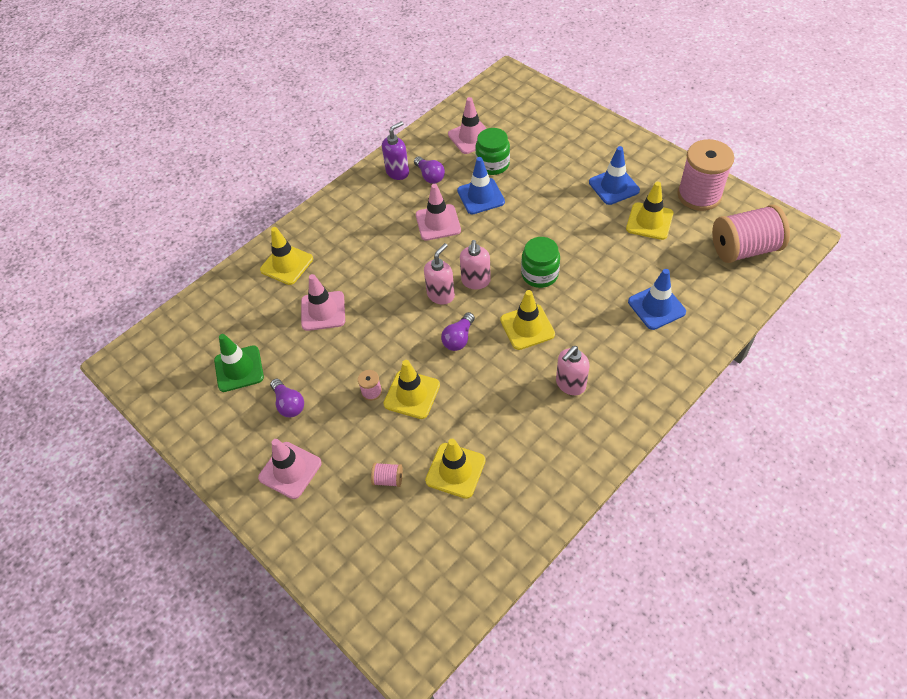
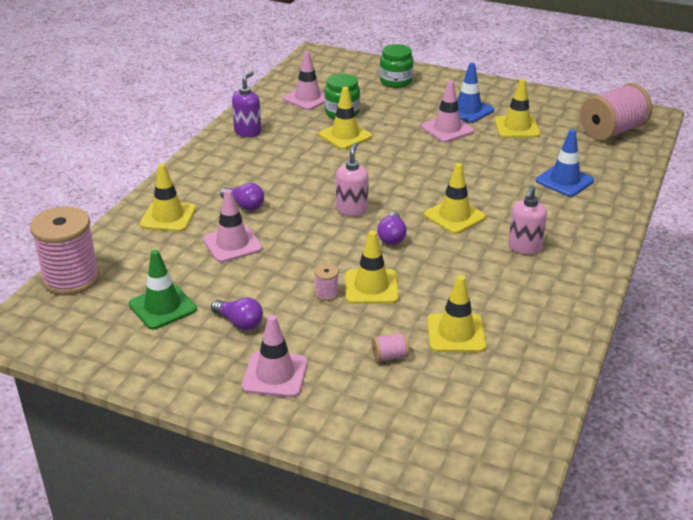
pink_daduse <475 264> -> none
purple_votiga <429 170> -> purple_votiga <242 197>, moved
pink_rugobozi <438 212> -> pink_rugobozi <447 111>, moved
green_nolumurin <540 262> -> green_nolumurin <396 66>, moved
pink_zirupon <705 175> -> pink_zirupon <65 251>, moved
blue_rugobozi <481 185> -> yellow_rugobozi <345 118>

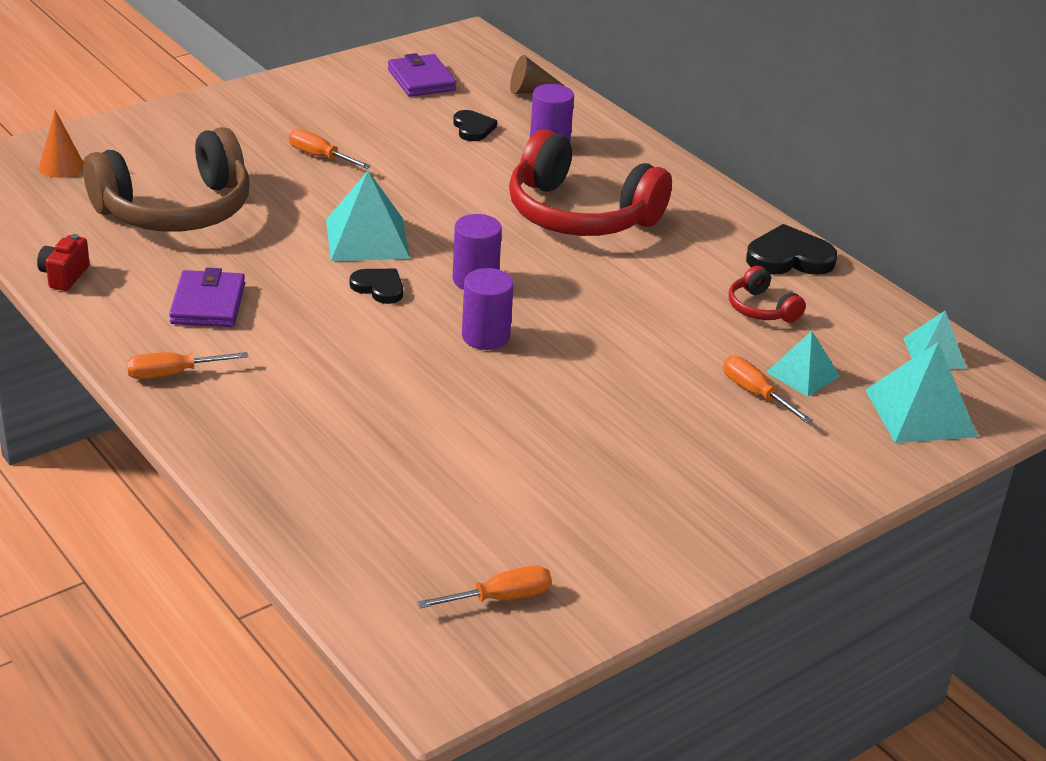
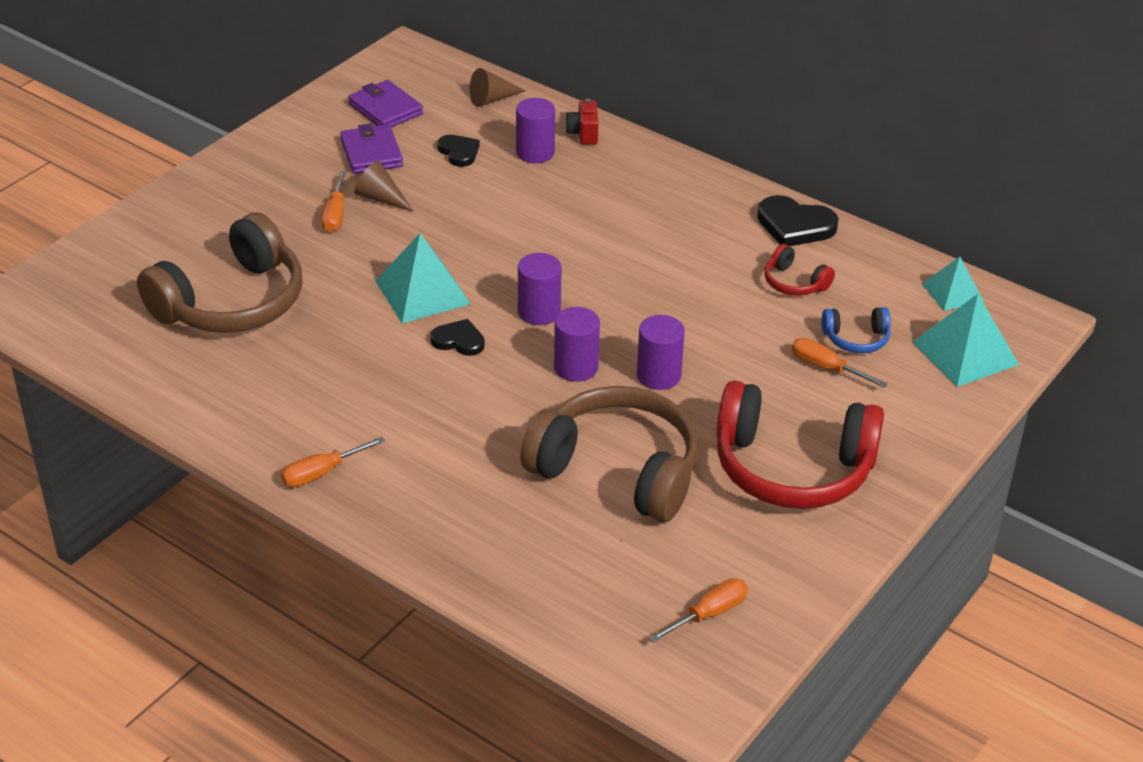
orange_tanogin <61 144> -> none
none -> brown_tanogin <384 186>
none -> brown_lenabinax <609 454>
none -> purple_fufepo <661 352>
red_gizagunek <63 262> -> red_gizagunek <582 121>, moved
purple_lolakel <207 297> -> purple_lolakel <371 149>, moved
red_lenabinax <590 182> -> red_lenabinax <800 445>, moved
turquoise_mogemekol <803 364> -> blue_lenabinax <856 330>
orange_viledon <330 149> -> orange_viledon <334 201>, 105 degrees counterclockwise
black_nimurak <791 249> -> black_nimurak <798 220>, 135 degrees counterclockwise

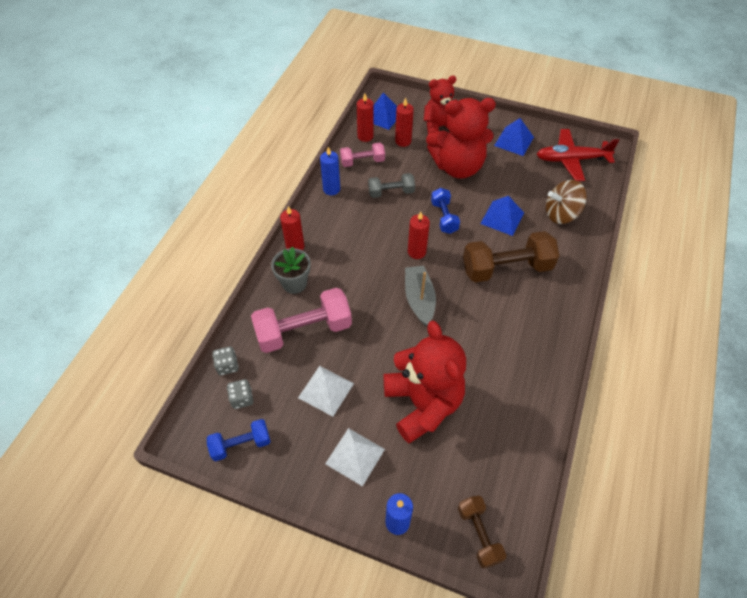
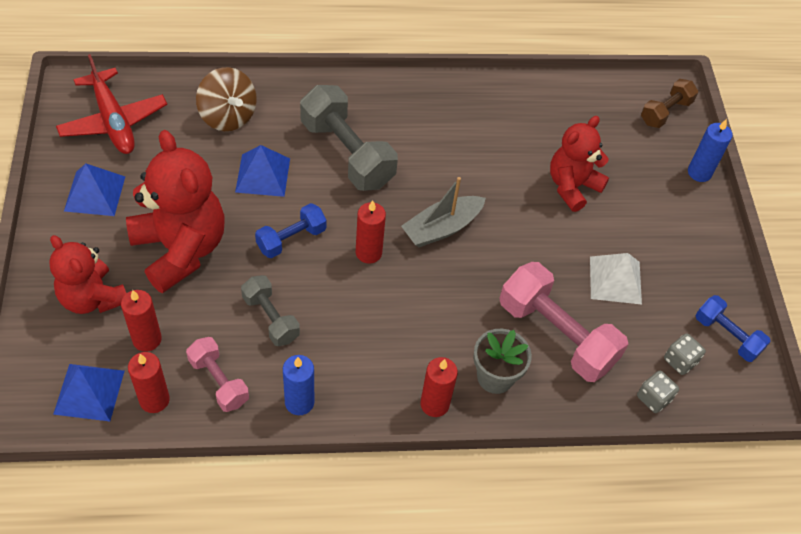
white_mogemekol <355 457> -> none
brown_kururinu <511 257> -> grey_kururinu <349 138>
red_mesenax <425 382> -> red_mesenax <579 164>, x0.64

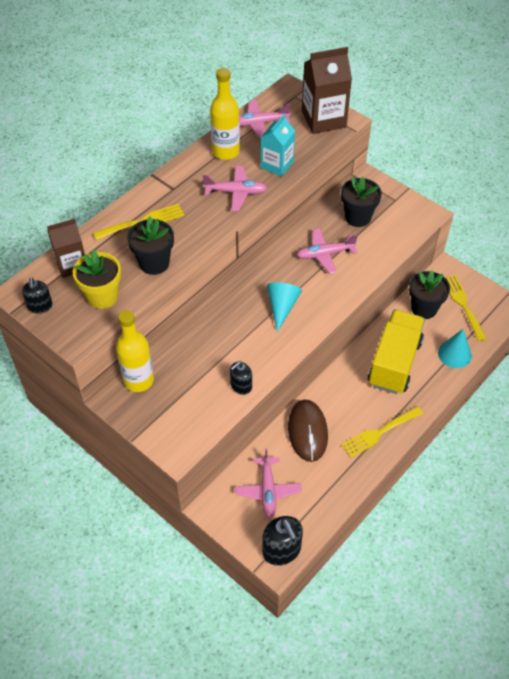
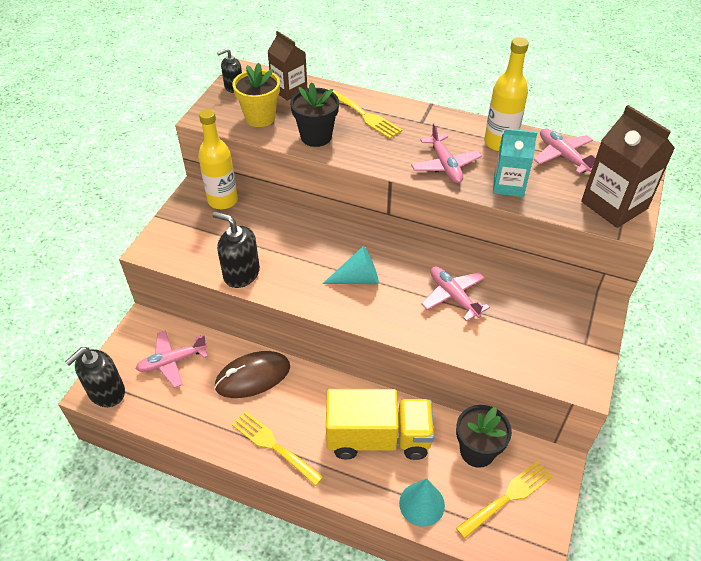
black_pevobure <361 202> -> none
black_daduse <241 378> -> black_daduse <236 250>, x1.61

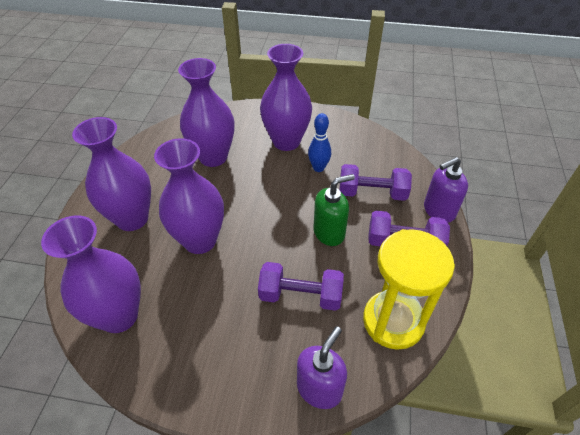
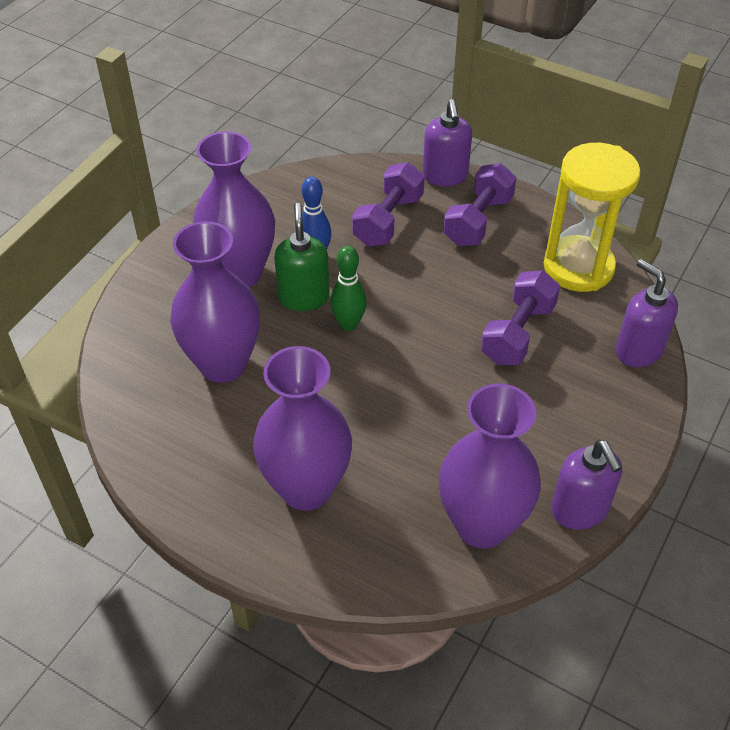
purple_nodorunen <189 196> -> none
none -> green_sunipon <348 288>
none -> purple_daduse <586 485>
green_daduse <334 210> -> green_daduse <302 257>, moved

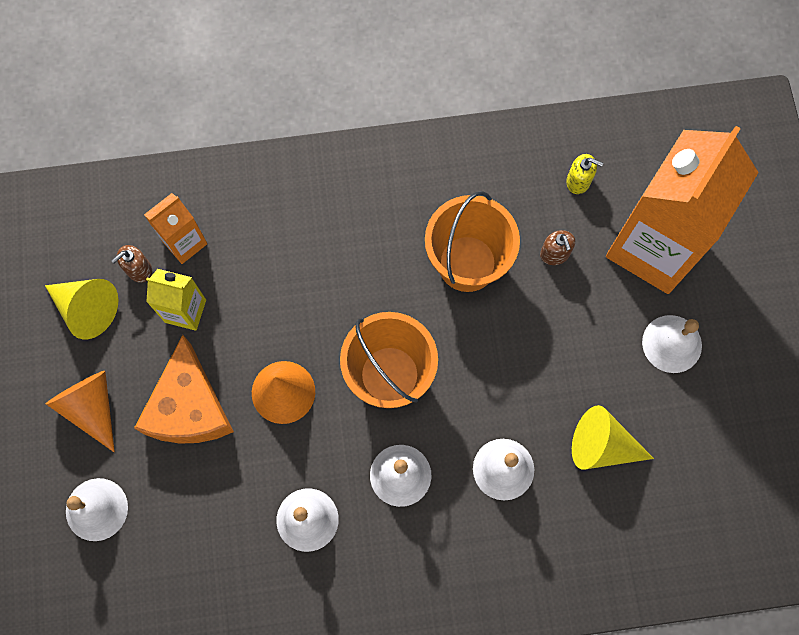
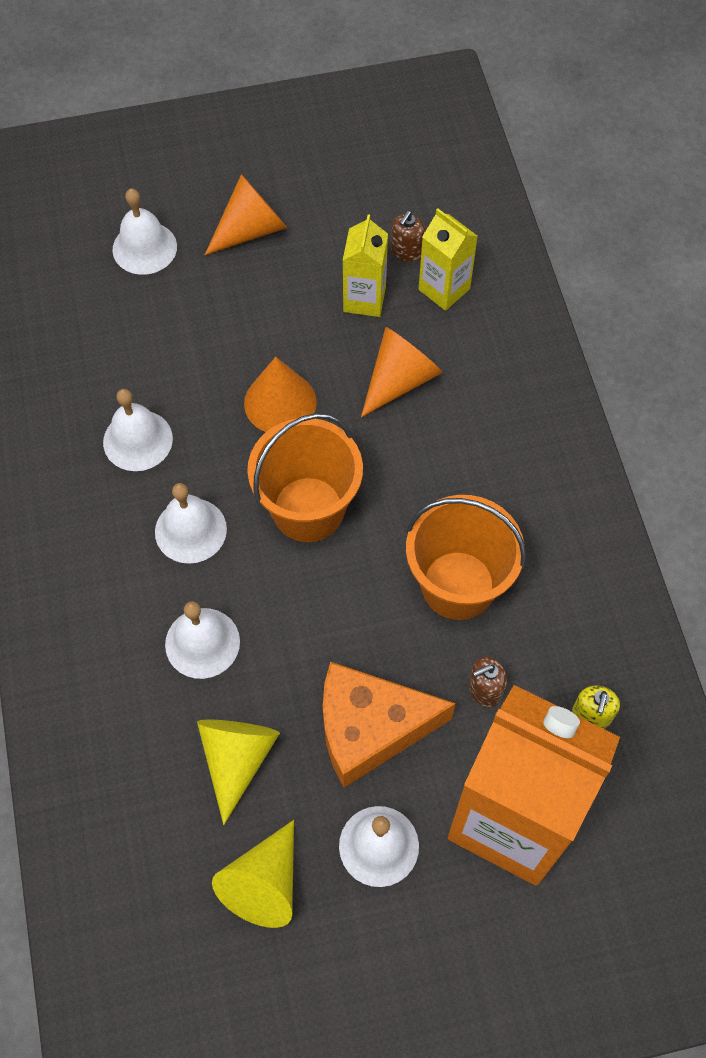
none -> orange_tanogin <402 372>
yellow_tanogin <81 309> -> yellow_tanogin <253 874>, moved
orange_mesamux <184 389> -> orange_mesamux <389 725>, moved
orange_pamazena <176 228> -> yellow_pamazena <448 259>
brown_daduse <131 264> -> brown_daduse <408 236>, 105 degrees counterclockwise

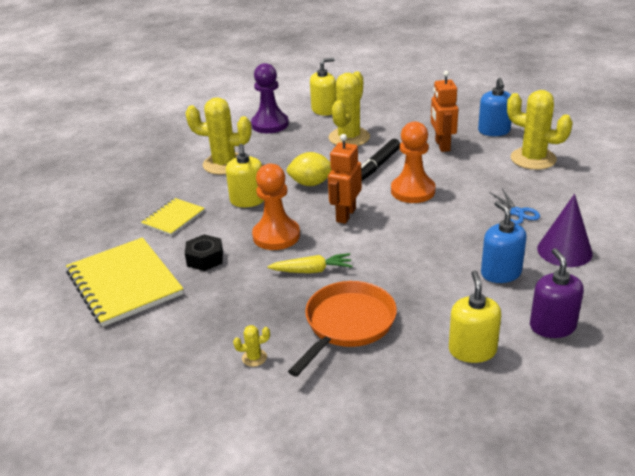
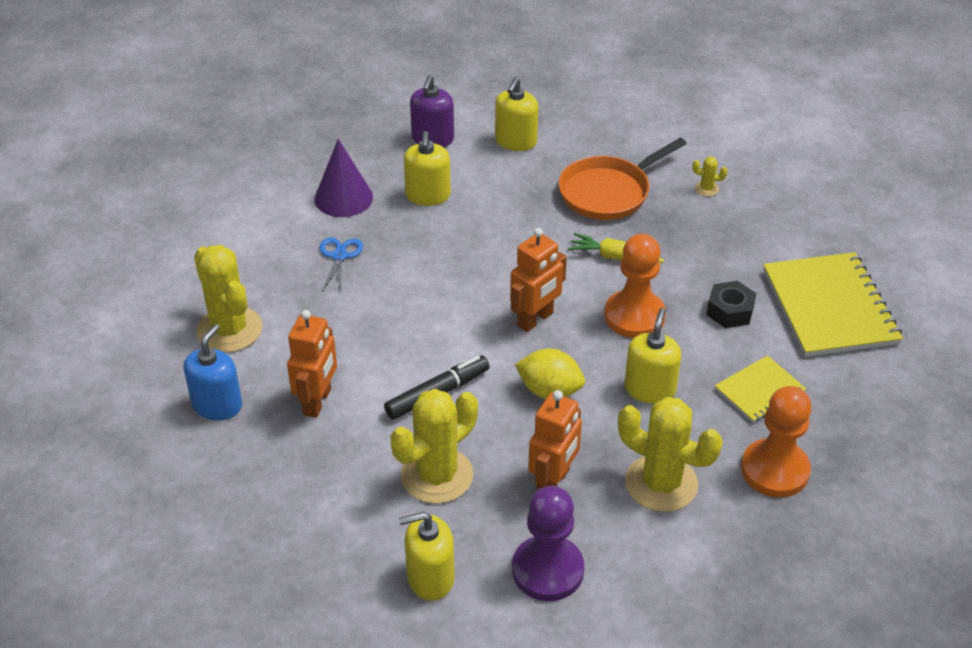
none -> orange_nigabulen <555 440>
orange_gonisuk <413 162> -> orange_gonisuk <776 441>, moved
blue_daduse <504 242> -> yellow_daduse <427 168>

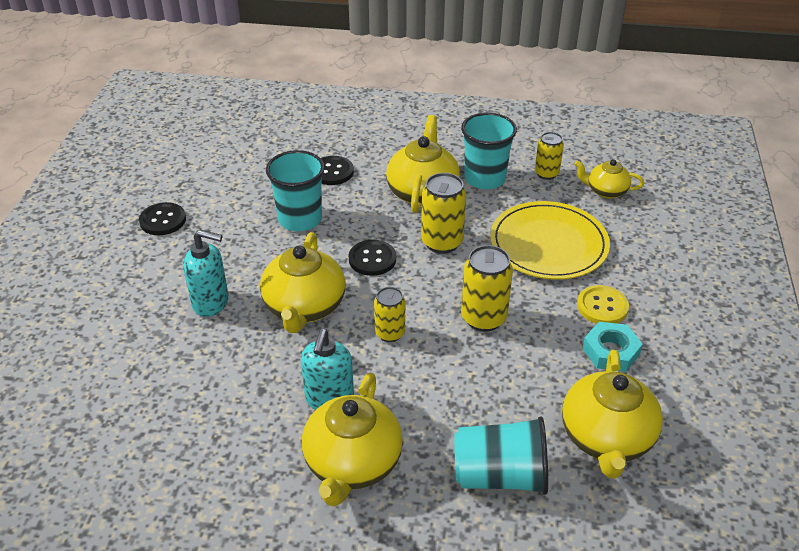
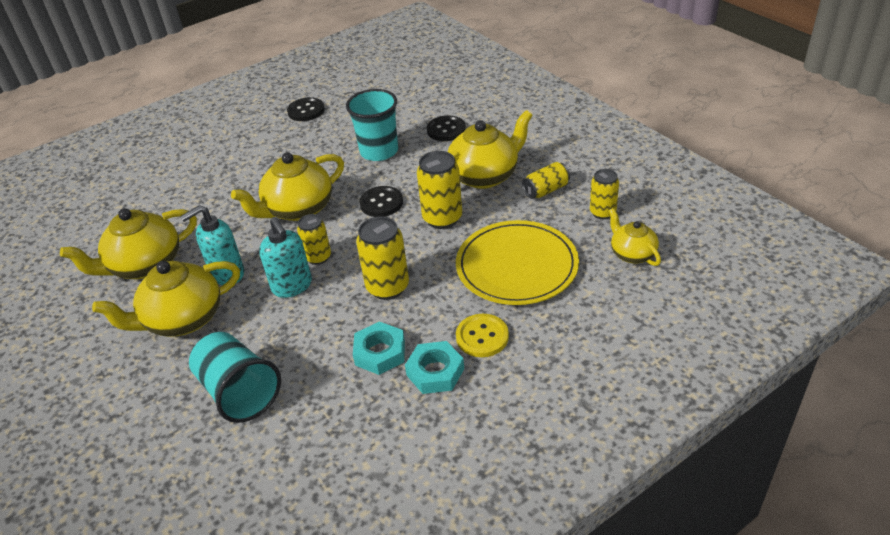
none -> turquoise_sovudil <379 348>
turquoise_daduse <206 273> -> turquoise_daduse <285 257>, moved
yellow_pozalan <612 414> -> yellow_pozalan <128 243>, moved
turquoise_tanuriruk <489 150> -> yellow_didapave <546 180>

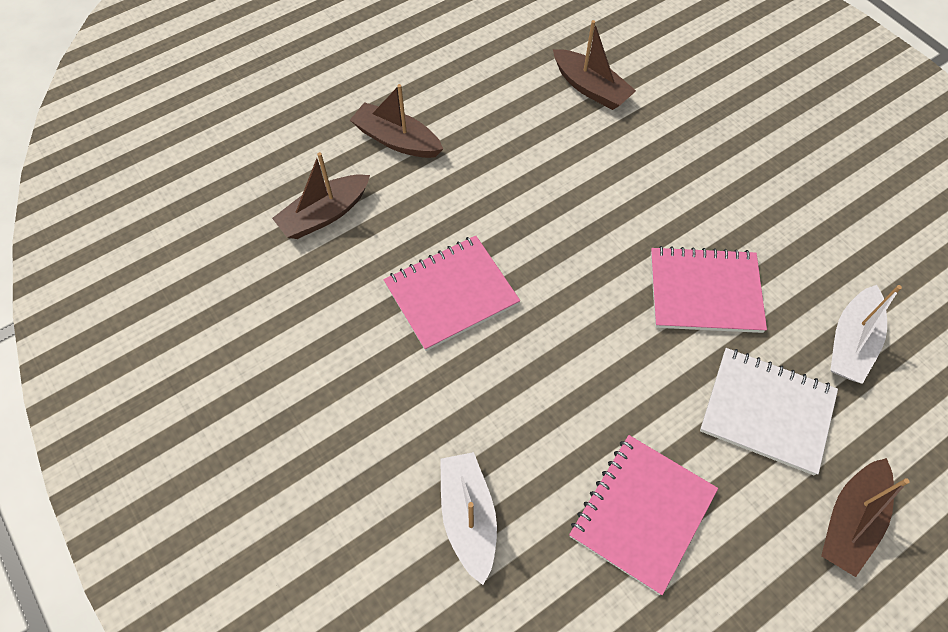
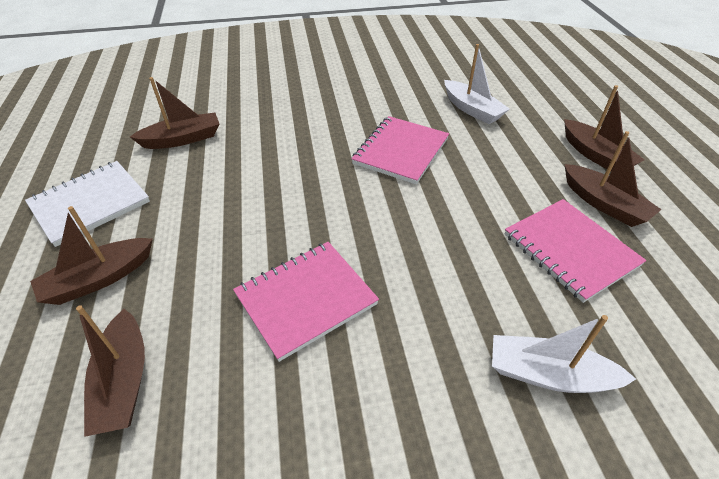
none -> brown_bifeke <613 179>
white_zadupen <769 412> -> white_zadupen <87 204>, moved
pink_zadupen <452 293> -> pink_zadupen <306 302>, 60 degrees clockwise

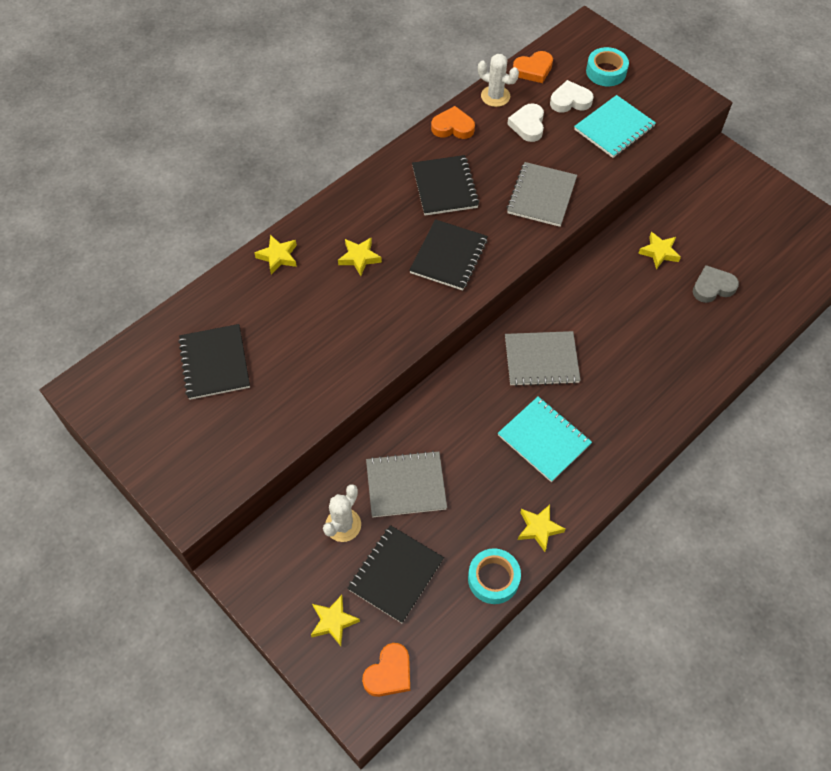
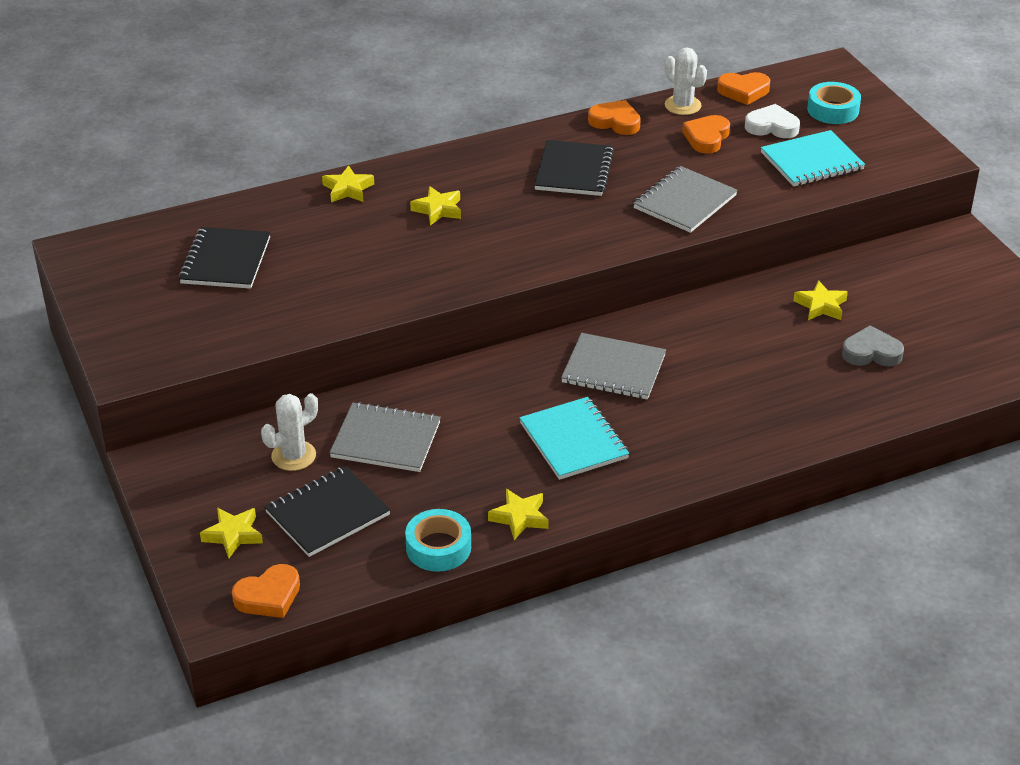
black_zadupen <448 255> -> none
white_nimurak <525 122> -> orange_nimurak <706 134>

